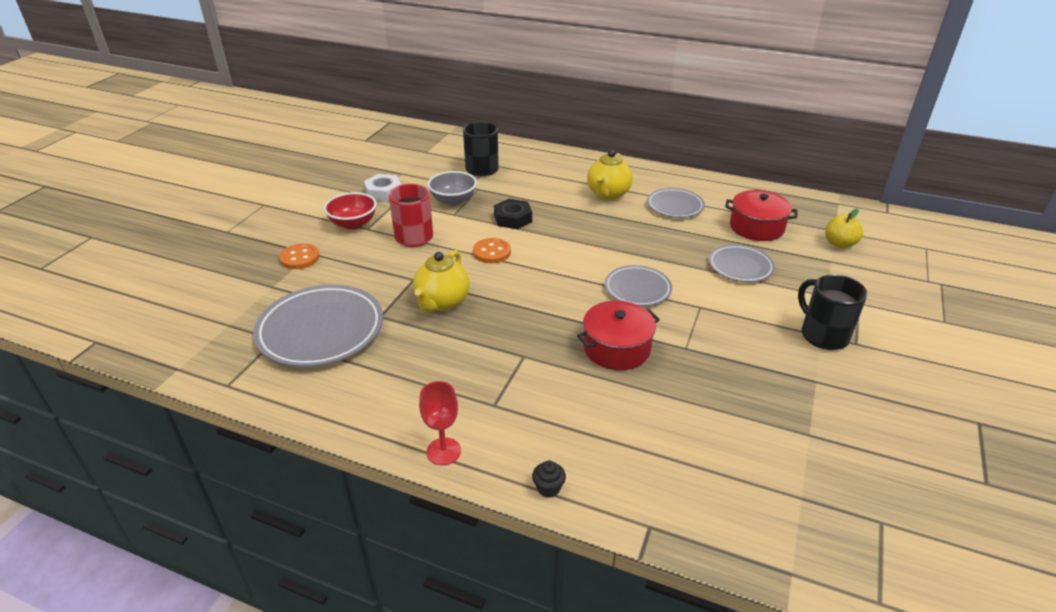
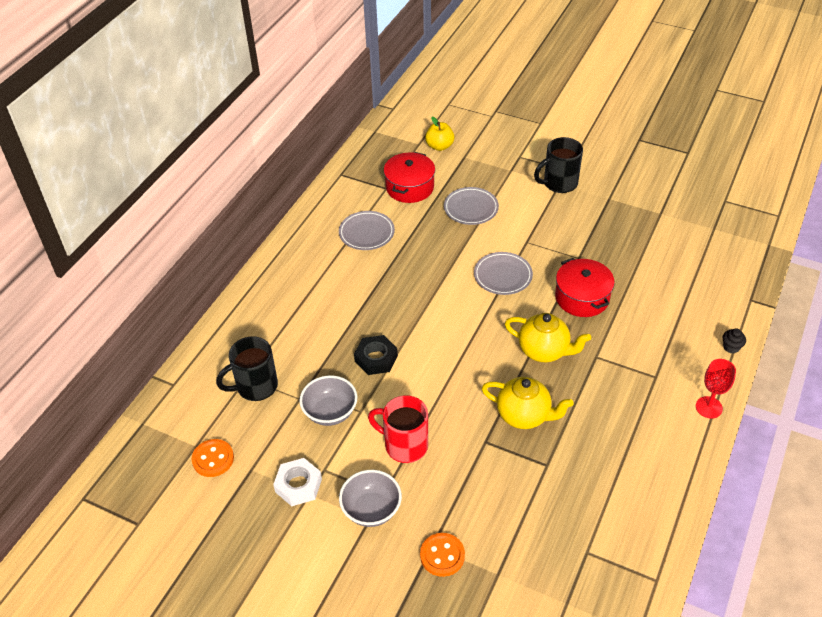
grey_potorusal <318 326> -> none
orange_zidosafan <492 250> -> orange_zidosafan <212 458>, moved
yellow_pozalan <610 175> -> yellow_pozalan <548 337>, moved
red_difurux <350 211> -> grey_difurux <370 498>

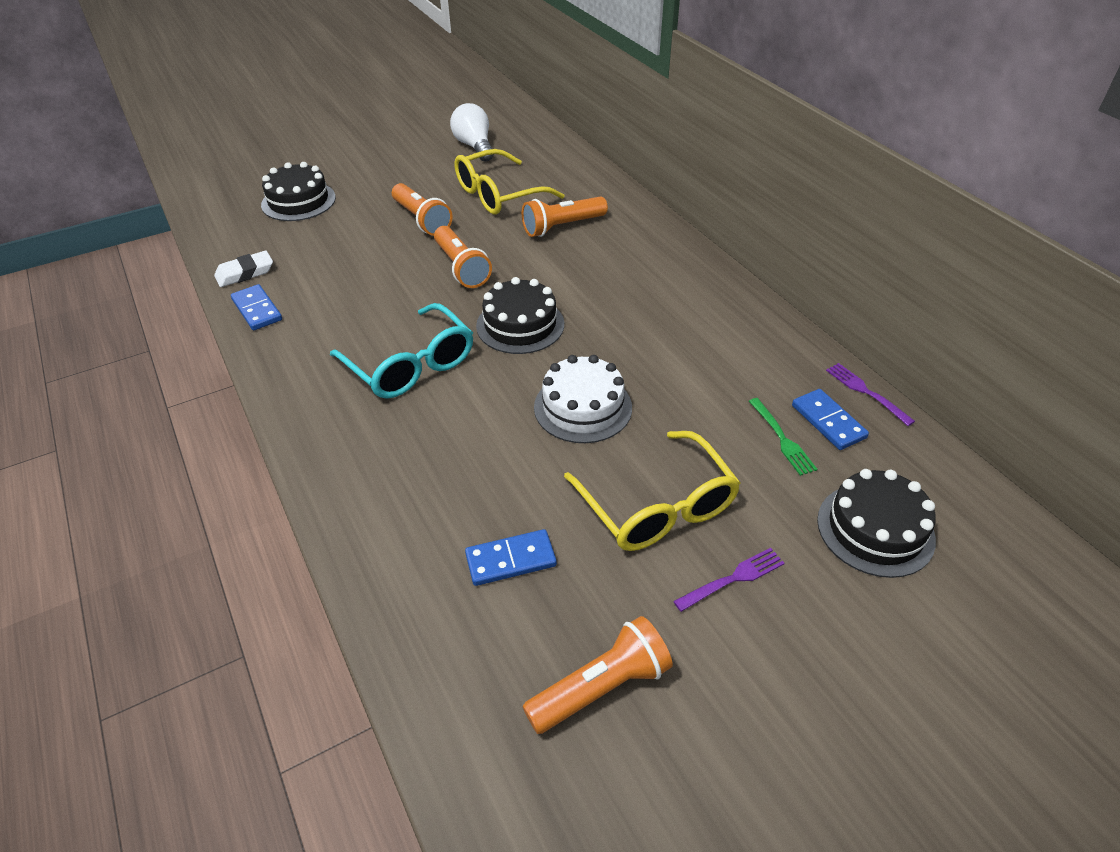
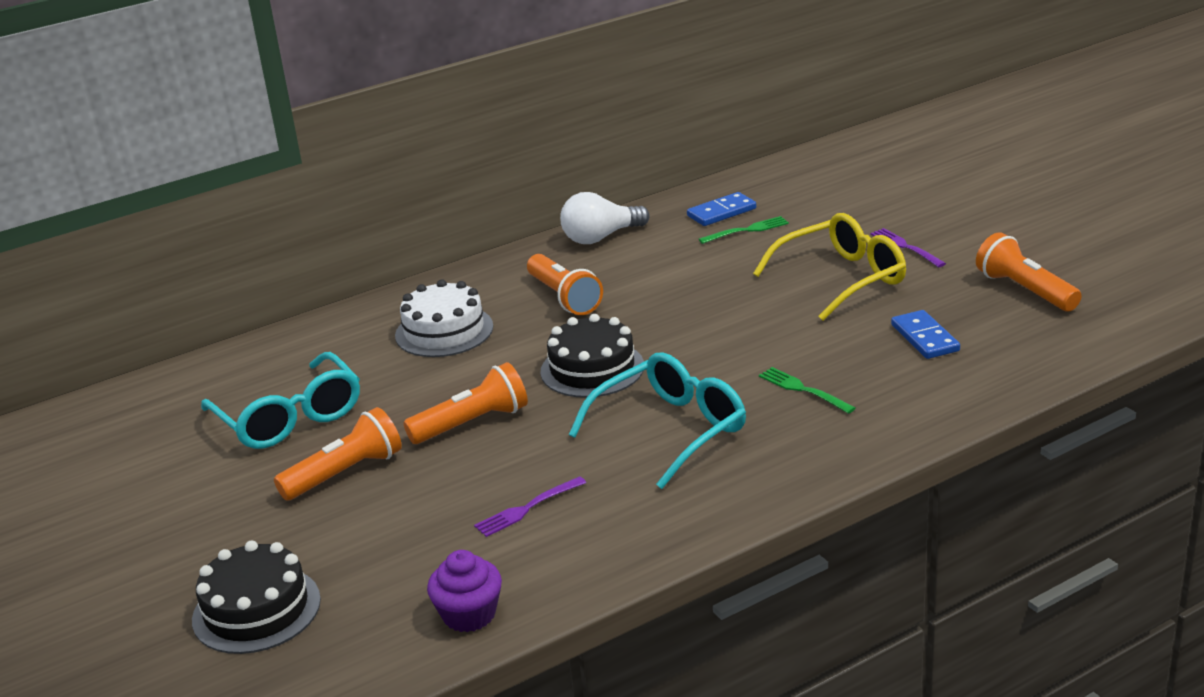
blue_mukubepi <256 307> -> none
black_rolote <876 523> -> none
none -> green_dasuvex <807 390>
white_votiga <472 132> -> white_votiga <604 218>, moved
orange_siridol <565 216> -> orange_siridol <565 284>, moved
white_rolote <583 399> -> white_rolote <444 318>, moved
purple_dasuvex <870 394> -> purple_dasuvex <530 506>, moved
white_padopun <243 269> -> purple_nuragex <464 591>
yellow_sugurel <509 182> -> turquoise_sugurel <280 400>

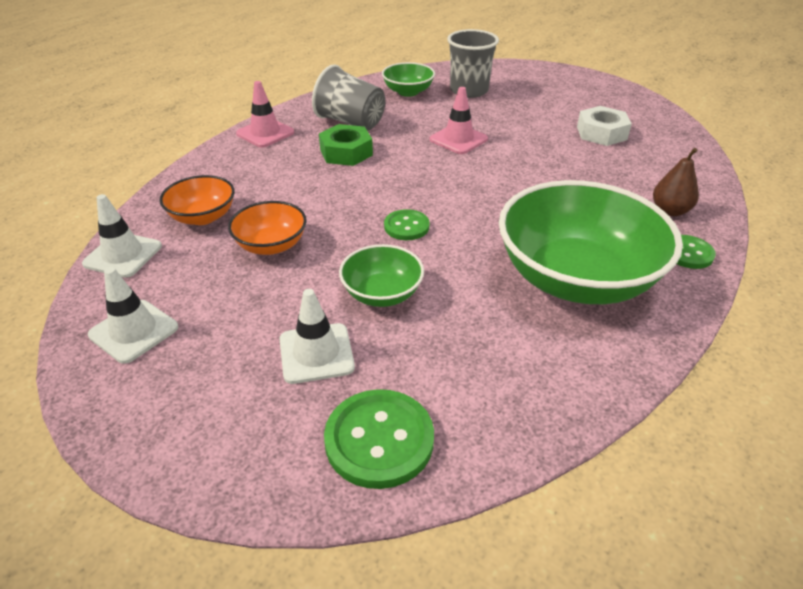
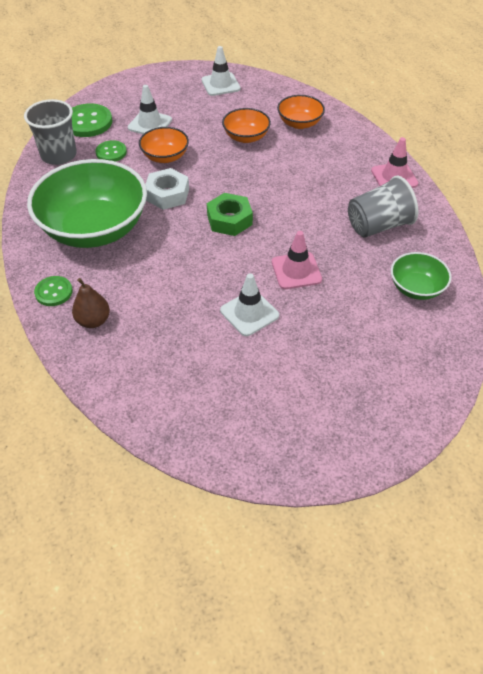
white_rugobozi <122 236> -> white_rugobozi <249 304>, moved
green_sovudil <346 145> -> green_sovudil <230 214>, moved
green_zidosafan <407 224> -> green_zidosafan <111 151>, moved
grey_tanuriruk <473 63> -> grey_tanuriruk <50 132>, moved
white_sovudil <604 126> -> white_sovudil <167 189>, moved
green_difurux <381 275> -> orange_difurux <164 145>

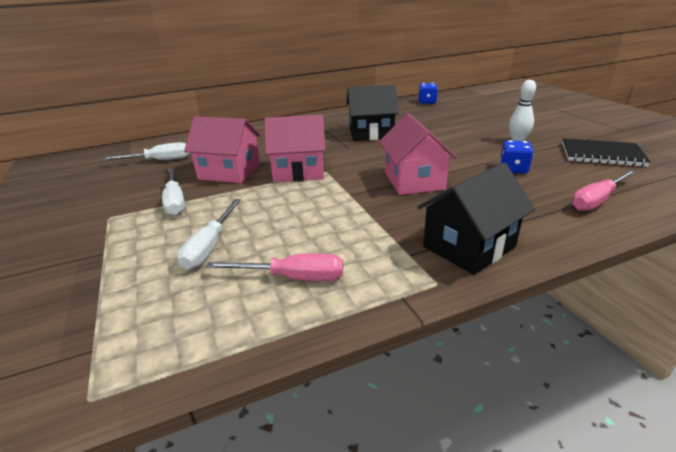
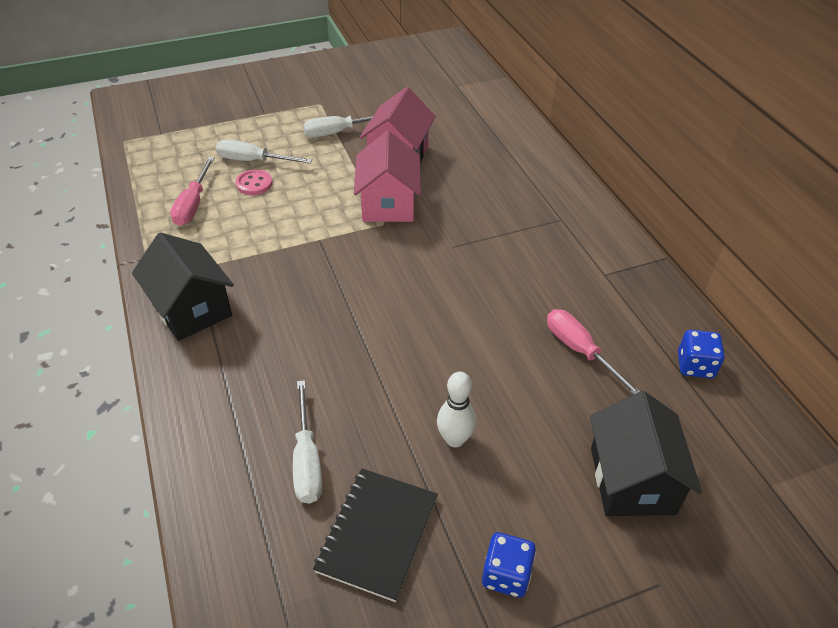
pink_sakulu <418 154> -> none
none -> pink_zidosafan <254 182>
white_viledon <146 151> -> white_viledon <307 442>, moved
black_sakulu <372 113> -> black_sakulu <646 453>, moved
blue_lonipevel <517 157> -> blue_lonipevel <509 565>, moved
pink_viledon <604 190> -> pink_viledon <593 352>, moved

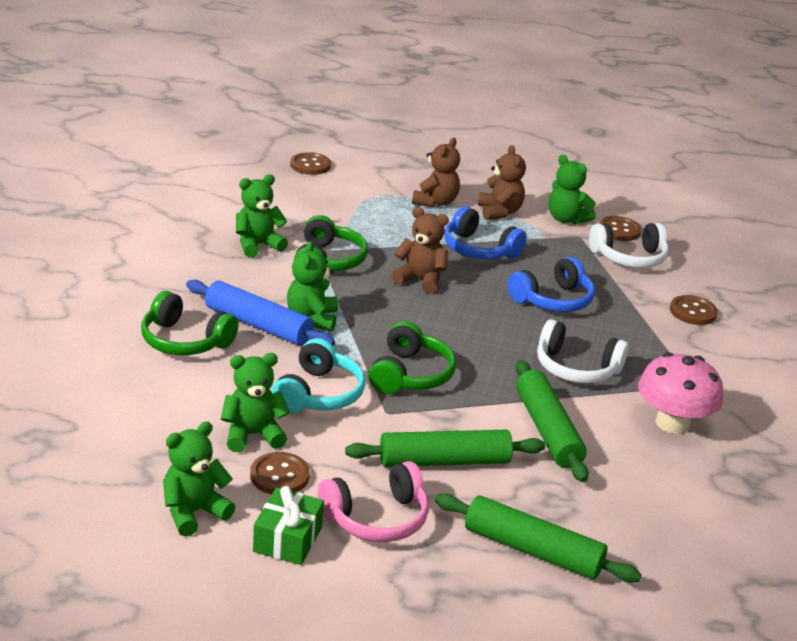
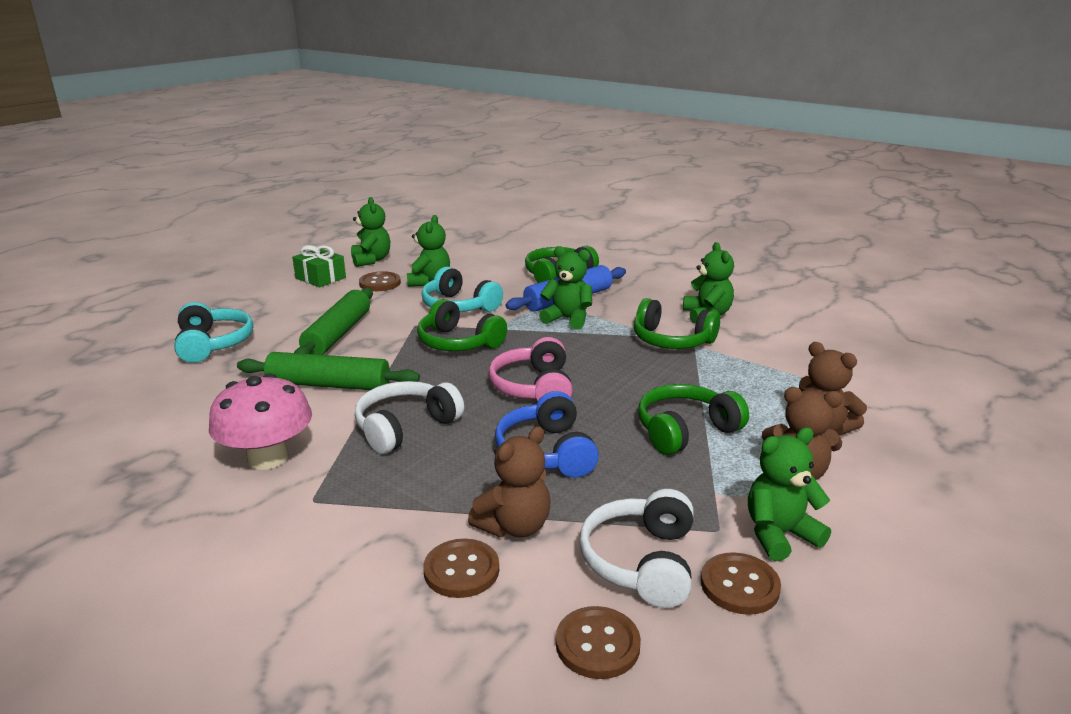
brown_zidosafan <310 163> -> brown_zidosafan <598 642>, moved
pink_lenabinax <373 501> -> pink_lenabinax <531 369>, moved
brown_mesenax <420 250> -> brown_mesenax <509 481>, moved
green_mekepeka <538 537> -> turquoise_lenabinax <213 332>
blue_lenabinax <485 232> -> green_lenabinax <693 419>

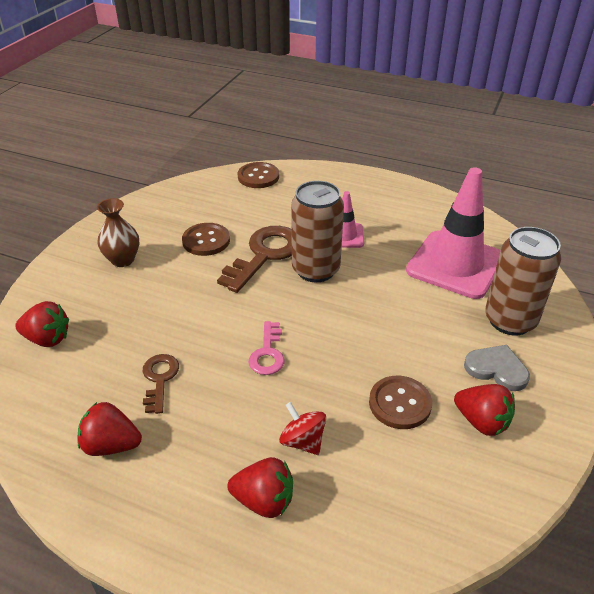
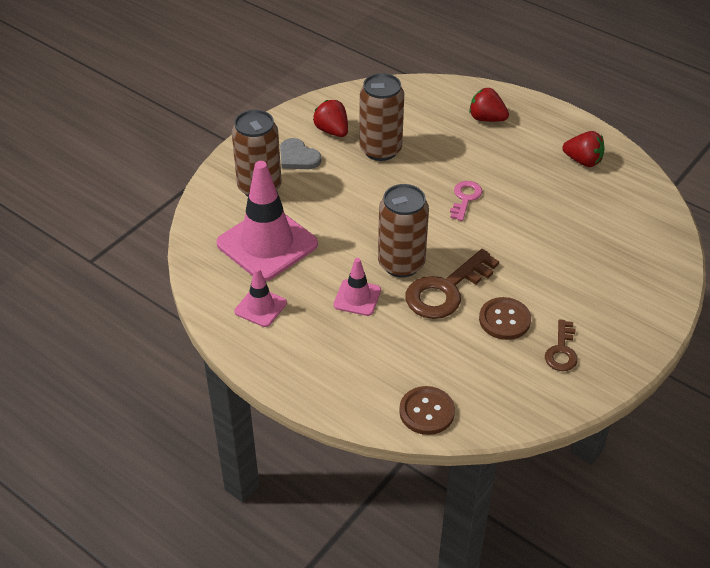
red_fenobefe <42 324> -> none
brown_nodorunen <118 232> -> none
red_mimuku <302 428> -> none
none -> pink_rugobozi <260 297>
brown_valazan <161 384> -> brown_valazan <561 345>, moved
brown_zidosafan <400 402> -> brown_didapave <381 117>

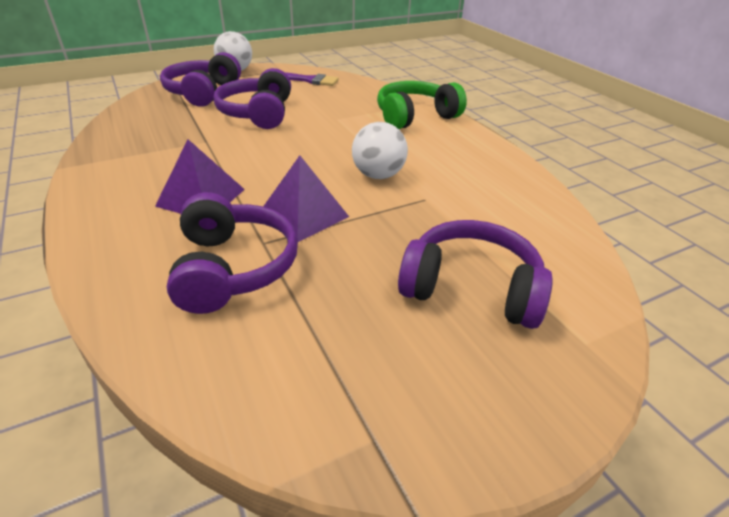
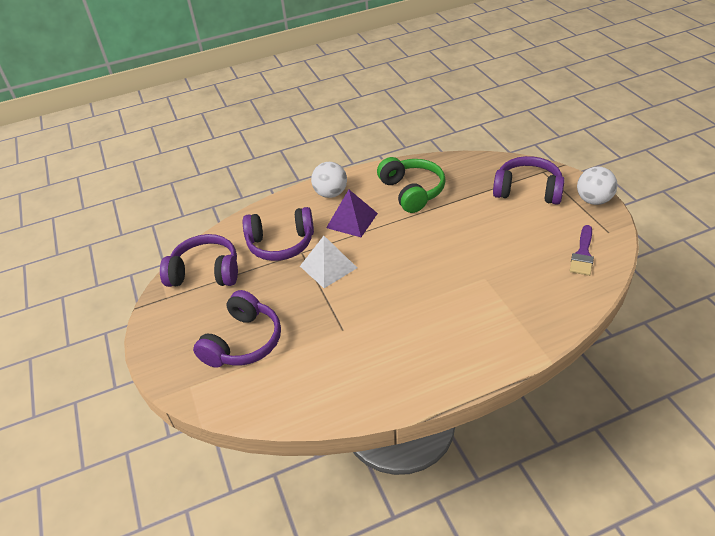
purple_lenabinax <252 98> -> purple_lenabinax <199 260>, moved
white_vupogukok <380 150> -> white_vupogukok <329 180>, moved
green_lenabinax <422 105> -> green_lenabinax <411 185>, moved
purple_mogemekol <306 198> -> white_mogemekol <328 262>

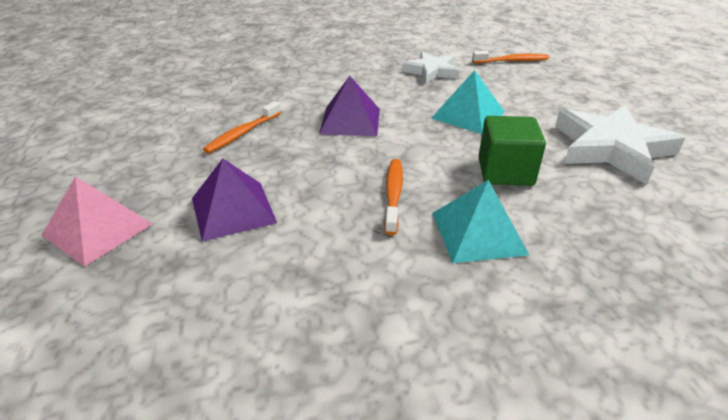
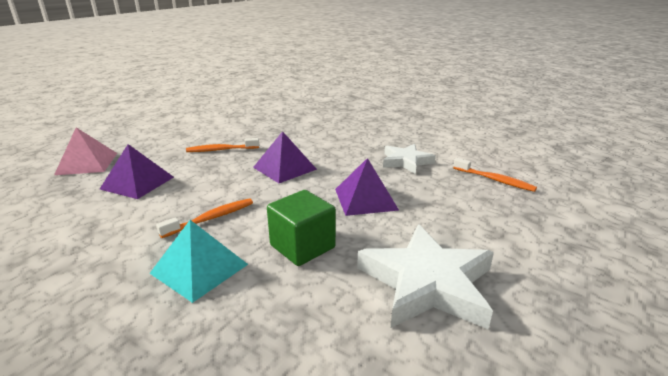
turquoise_mogemekol <468 102> -> purple_mogemekol <367 187>

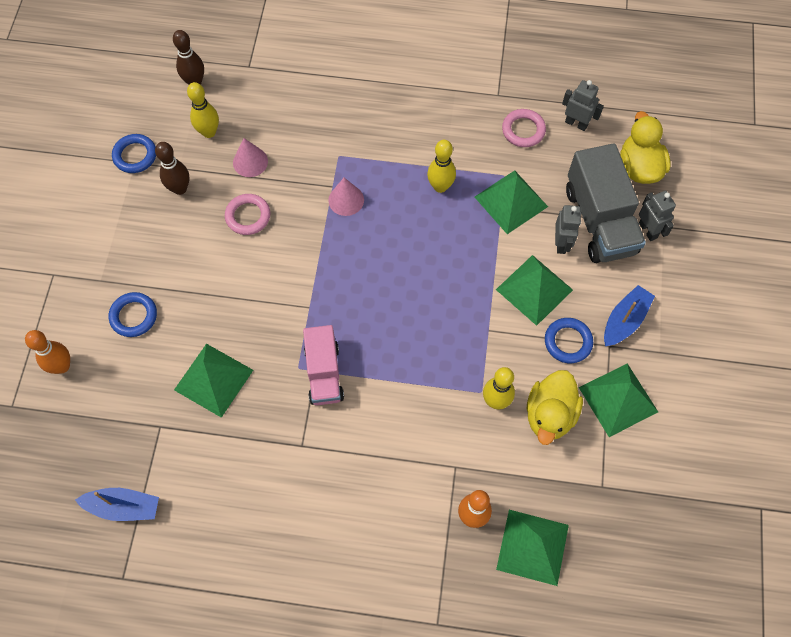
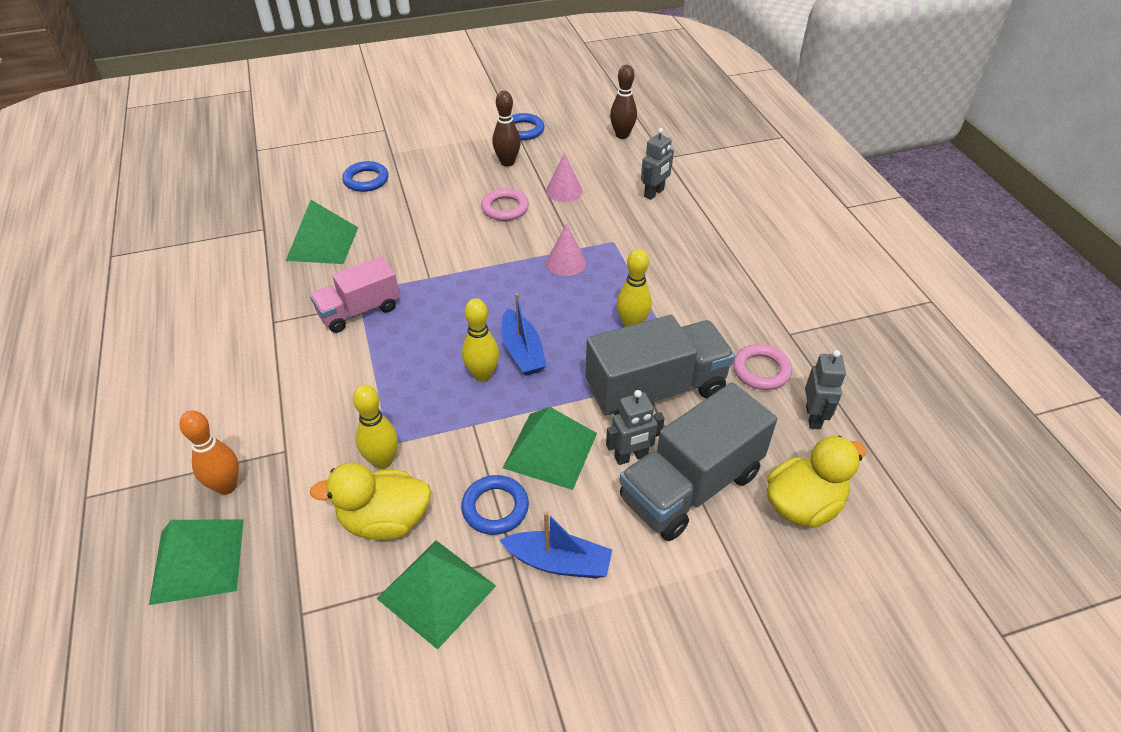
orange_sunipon <47 352> -> none
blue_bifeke <117 504> -> blue_bifeke <523 334>, moved
yellow_sunipon <203 110> -> yellow_sunipon <480 340>, moved
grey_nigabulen <657 216> -> grey_nigabulen <657 164>, moved
green_mogemekol <511 202> -> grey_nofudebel <660 365>

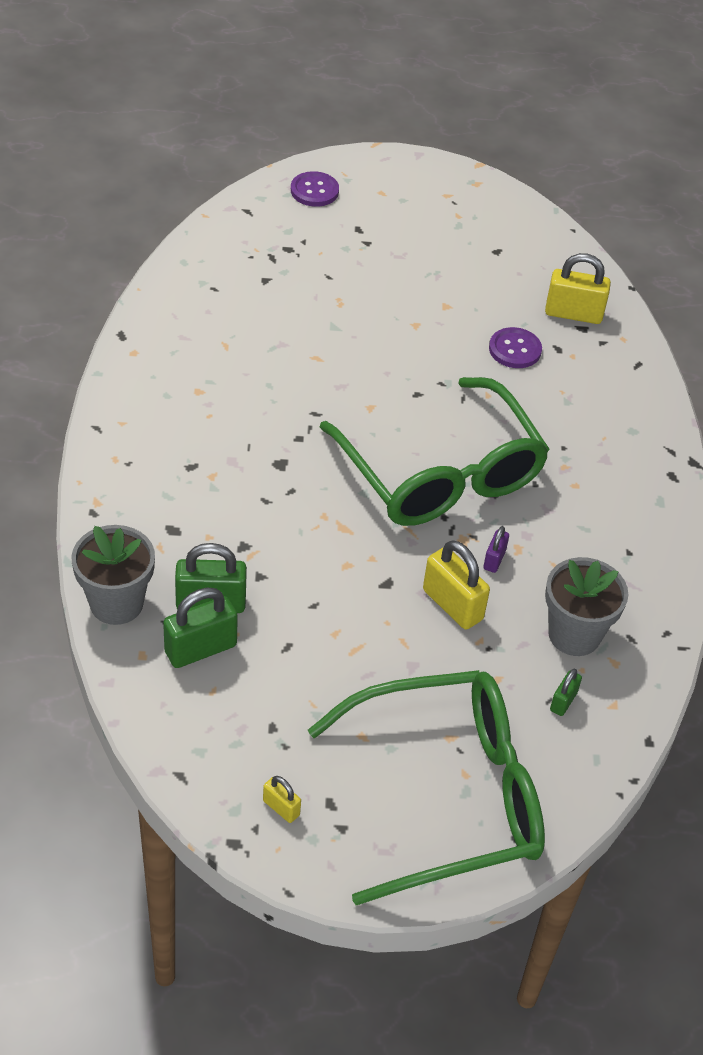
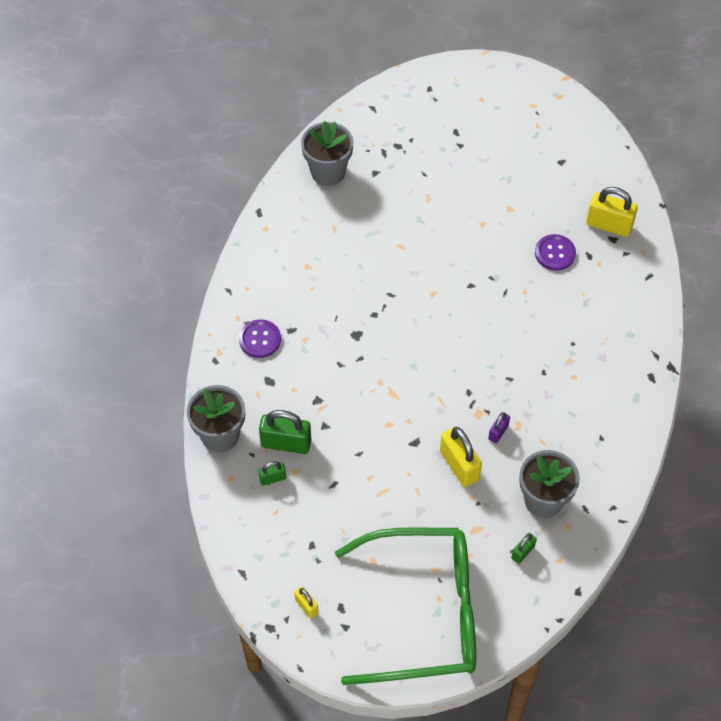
green_sugurel <435 451> -> none
none -> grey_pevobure <327 153>
purple_zidosafan <315 189> -> purple_zidosafan <260 338>, moved
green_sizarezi <200 627> -> green_sizarezi <272 473>, x0.53

